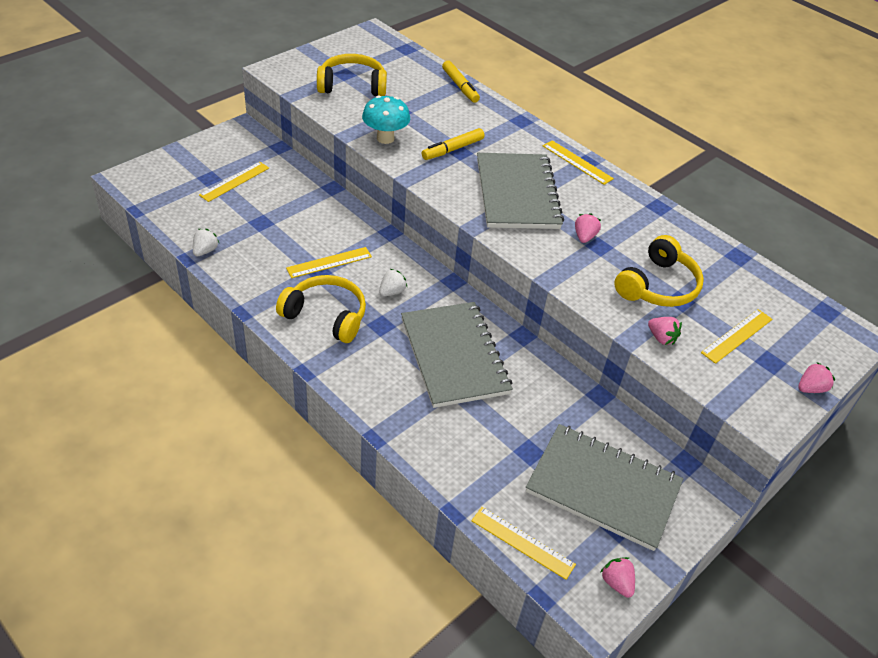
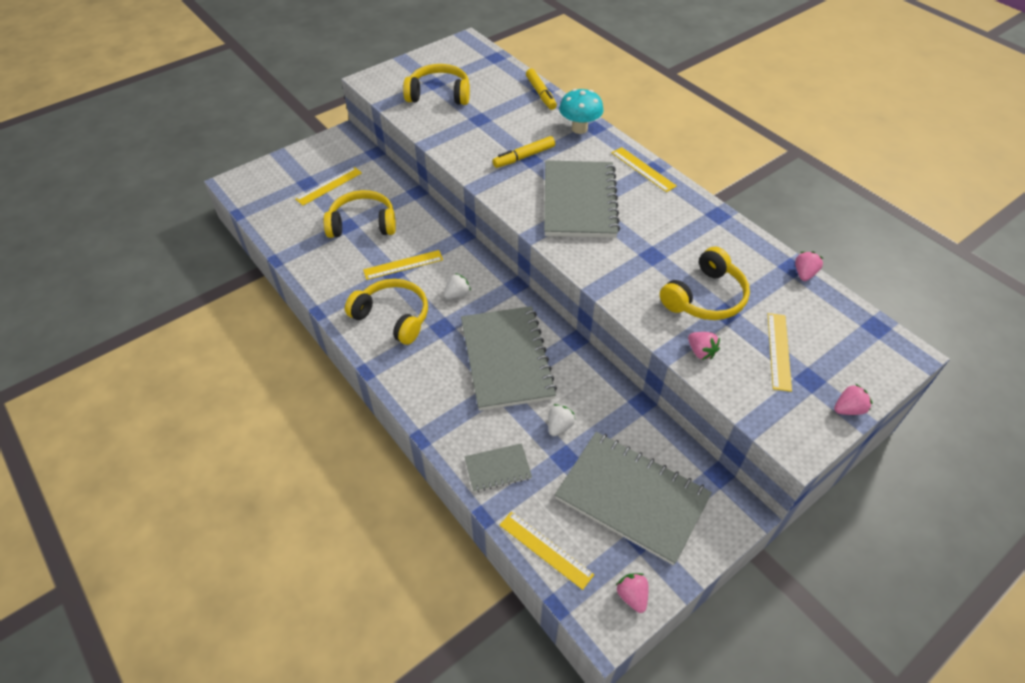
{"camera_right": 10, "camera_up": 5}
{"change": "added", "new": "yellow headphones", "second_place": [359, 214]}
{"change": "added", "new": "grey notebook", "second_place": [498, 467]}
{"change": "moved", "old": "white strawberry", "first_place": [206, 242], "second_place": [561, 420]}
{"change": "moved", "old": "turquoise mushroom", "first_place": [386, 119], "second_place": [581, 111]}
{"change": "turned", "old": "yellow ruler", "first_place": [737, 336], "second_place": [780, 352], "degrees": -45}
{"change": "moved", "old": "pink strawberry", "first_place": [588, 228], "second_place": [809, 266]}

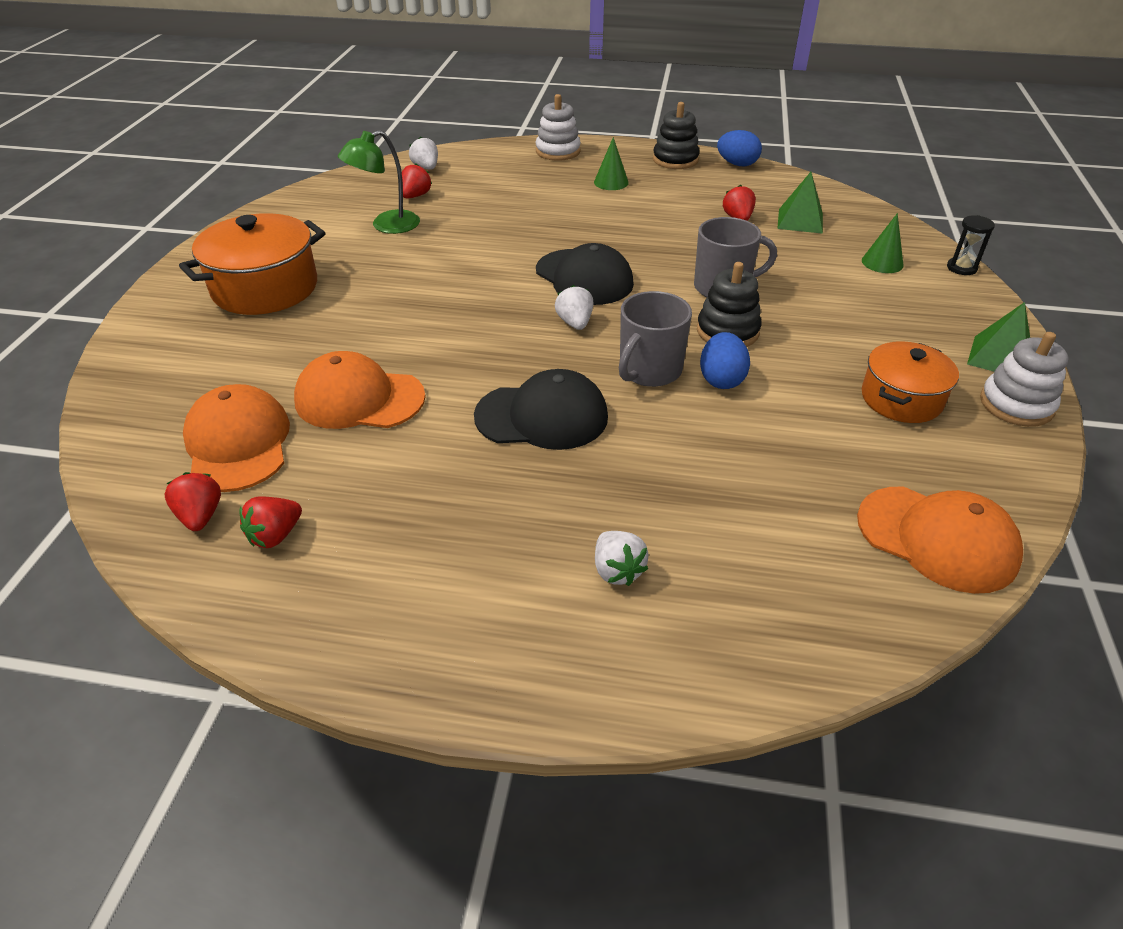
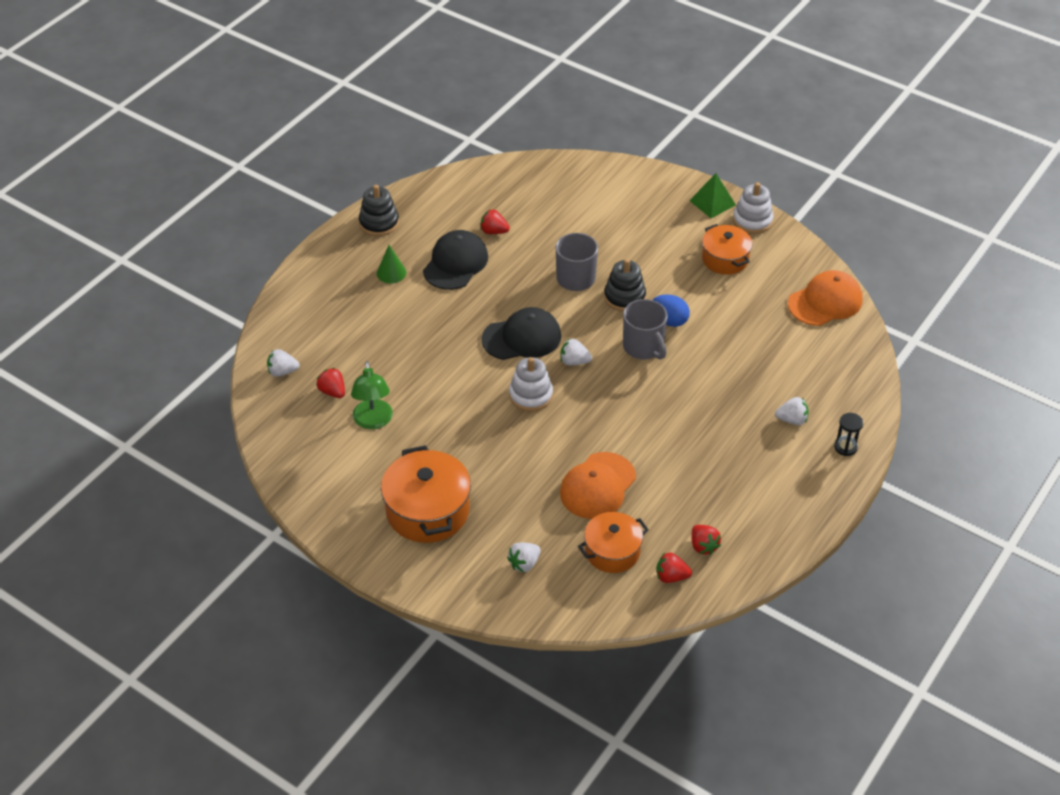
{"camera_right": -65, "camera_up": 5}
{"change": "moved", "old": "black cap", "first_place": [541, 409], "second_place": [455, 260]}
{"change": "added", "new": "white strawberry", "second_place": [524, 557]}
{"change": "moved", "old": "white stacking toy", "first_place": [558, 127], "second_place": [531, 384]}
{"change": "replaced", "old": "orange cap", "new": "orange pot", "first_place": [236, 438], "second_place": [613, 542]}
{"change": "moved", "old": "black hourglass", "first_place": [971, 245], "second_place": [848, 434]}
{"change": "removed", "old": "blue egg", "first_place": [739, 148]}
{"change": "removed", "old": "green pyramid", "first_place": [800, 203]}
{"change": "removed", "old": "green cone", "first_place": [883, 243]}

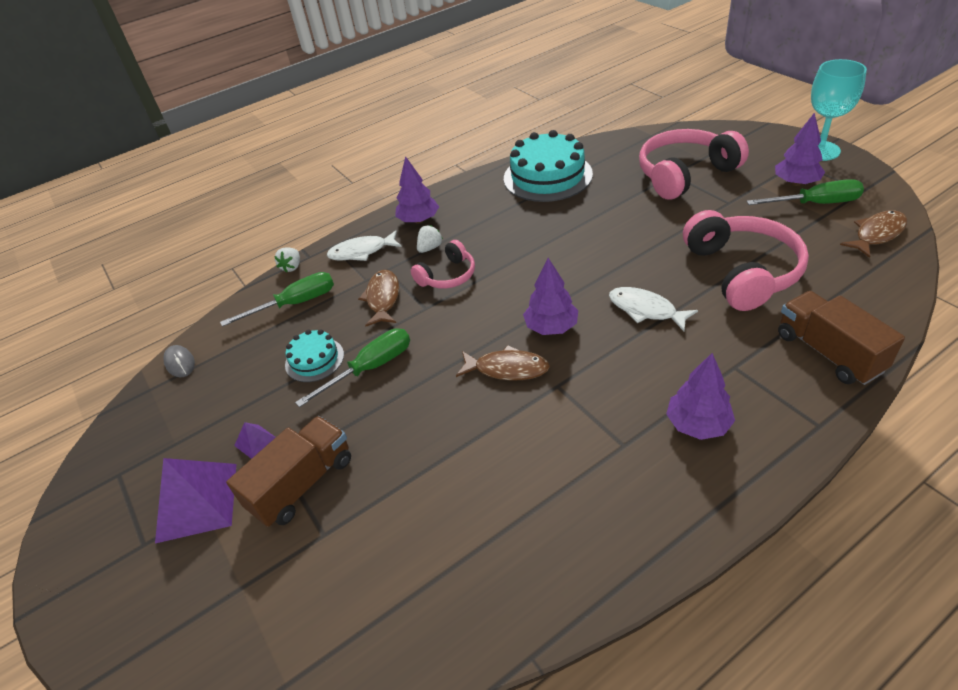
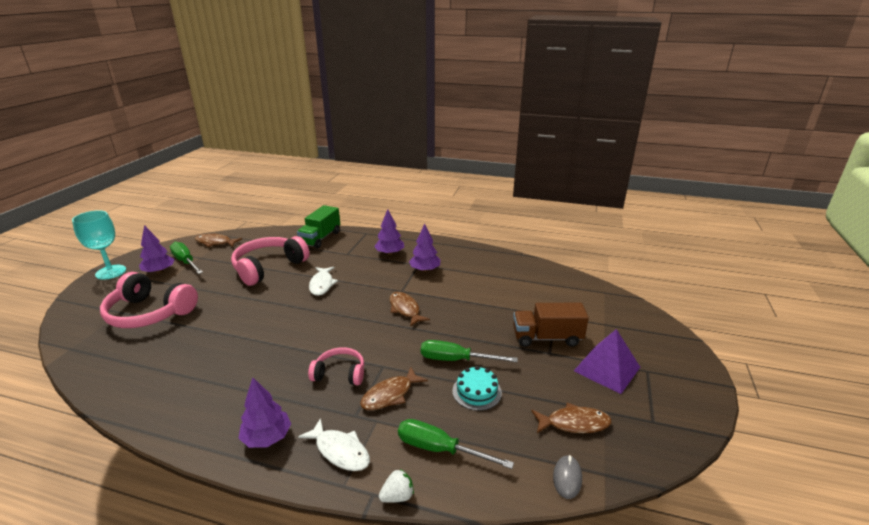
{"camera_right": -135, "camera_up": -15}
{"change": "recoloured", "old": "brown truck", "new": "green truck", "first_place": [841, 338], "second_place": [318, 227]}
{"change": "moved", "old": "purple tree", "first_place": [550, 296], "second_place": [424, 248]}
{"change": "added", "new": "brown fish", "second_place": [571, 418]}
{"change": "removed", "old": "purple pyramid", "first_place": [255, 440]}
{"change": "removed", "old": "white strawberry", "first_place": [430, 239]}
{"change": "removed", "old": "turquoise cake", "first_place": [548, 166]}

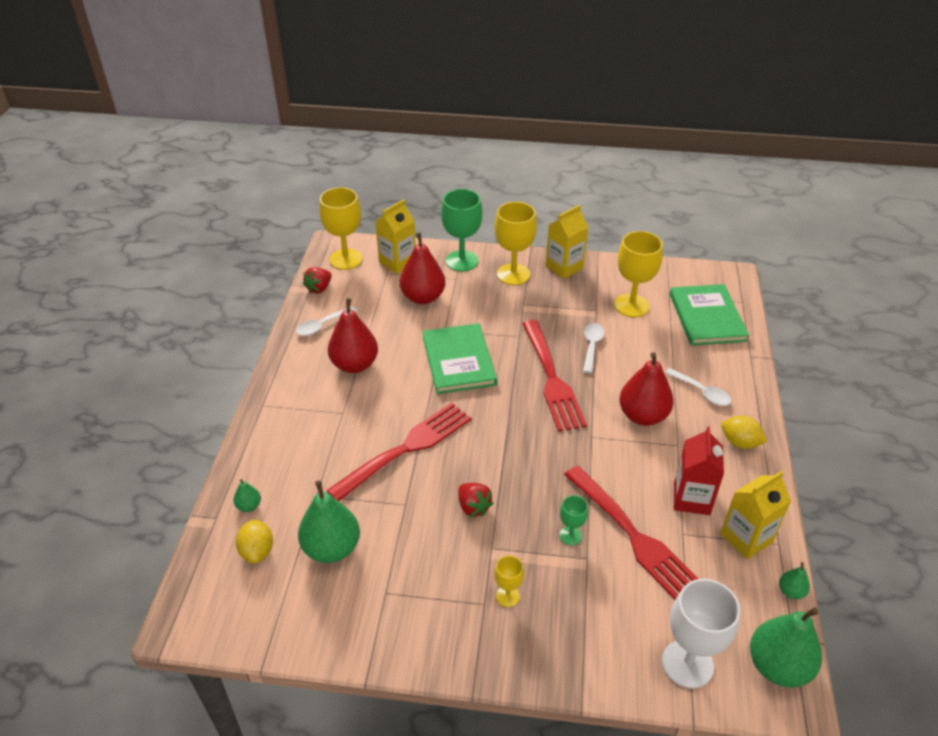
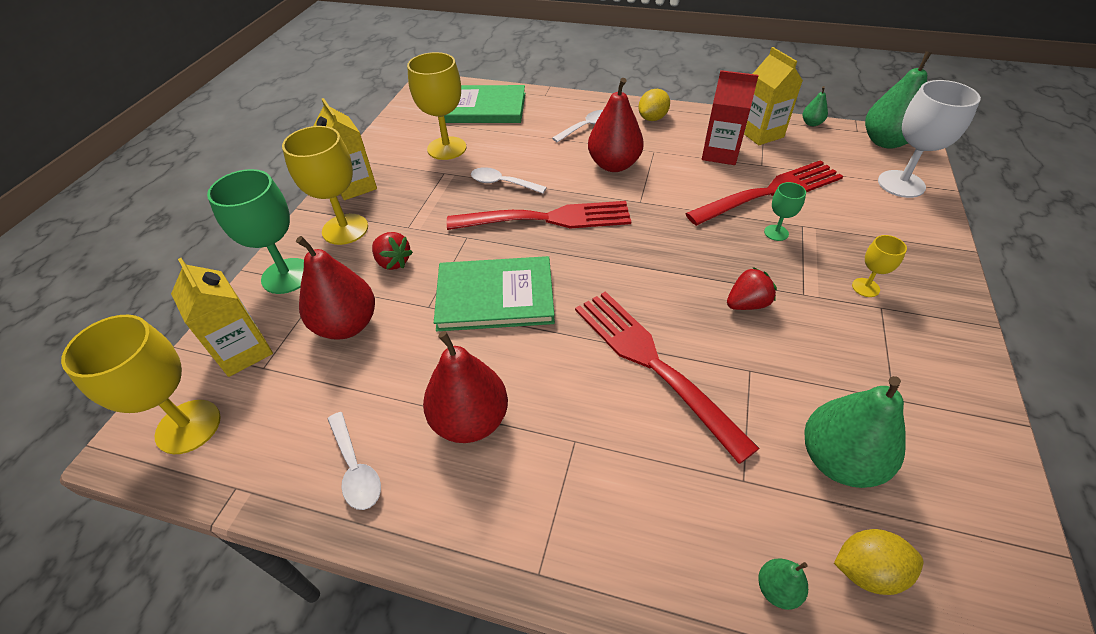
{"camera_right": -80, "camera_up": 5}
{"change": "moved", "old": "red strawberry", "first_place": [317, 280], "second_place": [392, 251]}

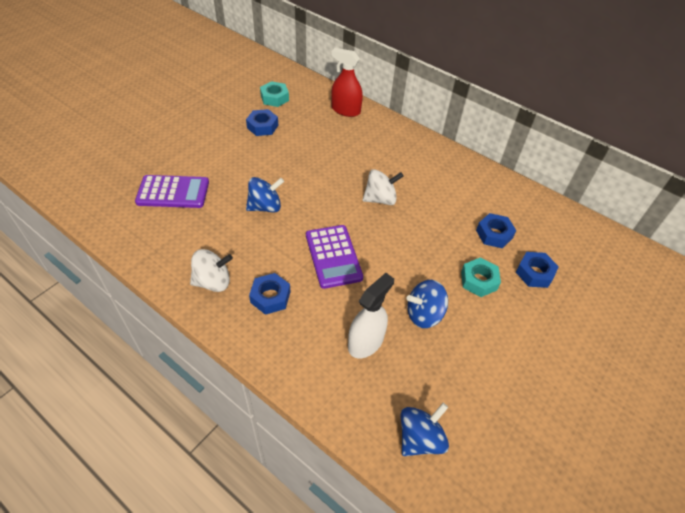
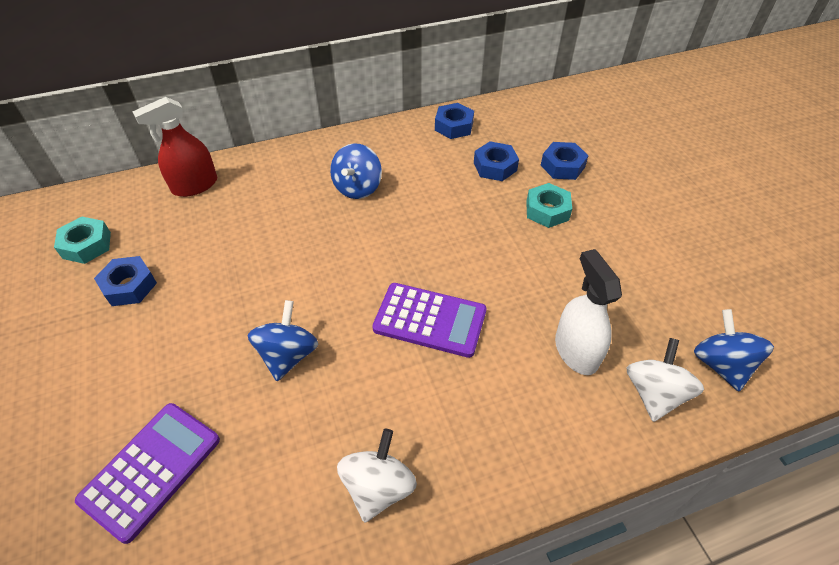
{"camera_right": -55, "camera_up": 0}
{"change": "moved", "old": "blue spinning top", "first_place": [427, 304], "second_place": [356, 171]}
{"change": "moved", "old": "blue nut", "first_place": [269, 294], "second_place": [454, 121]}
{"change": "moved", "old": "white spinning top", "first_place": [383, 187], "second_place": [665, 380]}

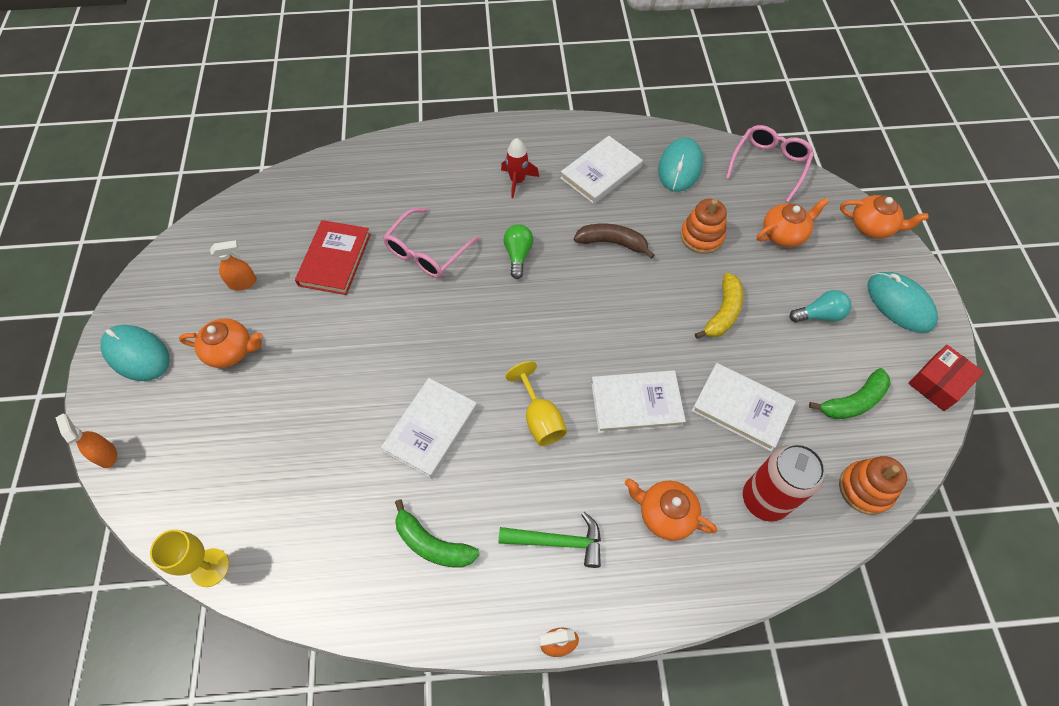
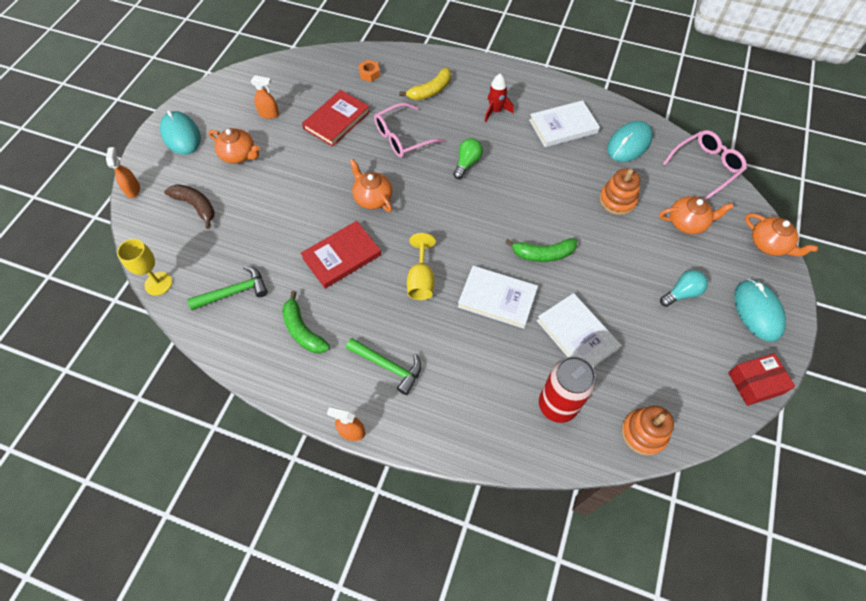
{"camera_right": 25, "camera_up": 0}
{"change": "moved", "old": "brown banana", "first_place": [614, 241], "second_place": [189, 206]}
{"change": "added", "new": "green hammer", "second_place": [227, 288]}
{"change": "recoloured", "old": "white book", "new": "red book", "first_place": [429, 428], "second_place": [341, 255]}
{"change": "moved", "old": "orange teapot", "first_place": [671, 509], "second_place": [371, 185]}
{"change": "added", "new": "orange nut", "second_place": [369, 71]}
{"change": "moved", "old": "yellow banana", "first_place": [719, 306], "second_place": [425, 84]}
{"change": "moved", "old": "green banana", "first_place": [849, 393], "second_place": [541, 250]}
{"change": "turned", "old": "turquoise light bulb", "first_place": [820, 306], "second_place": [684, 288], "degrees": -45}

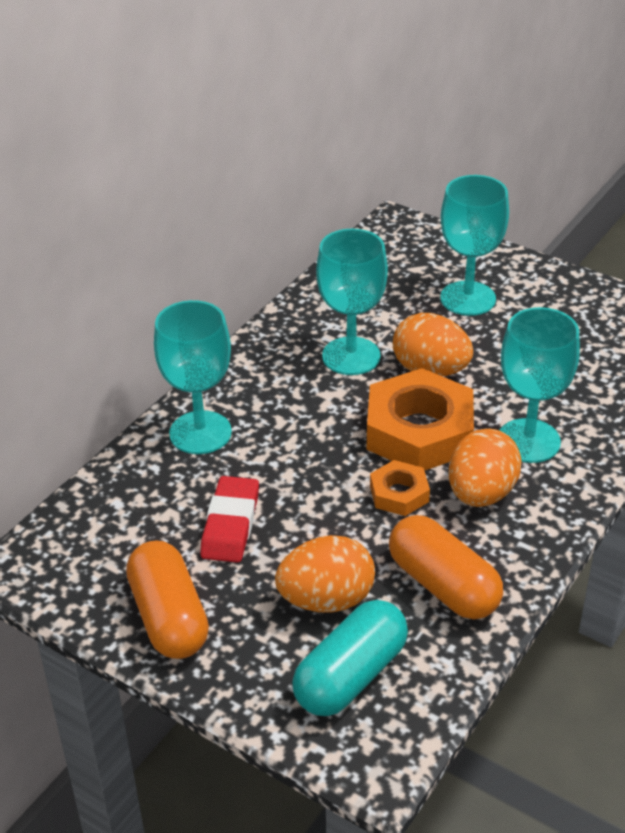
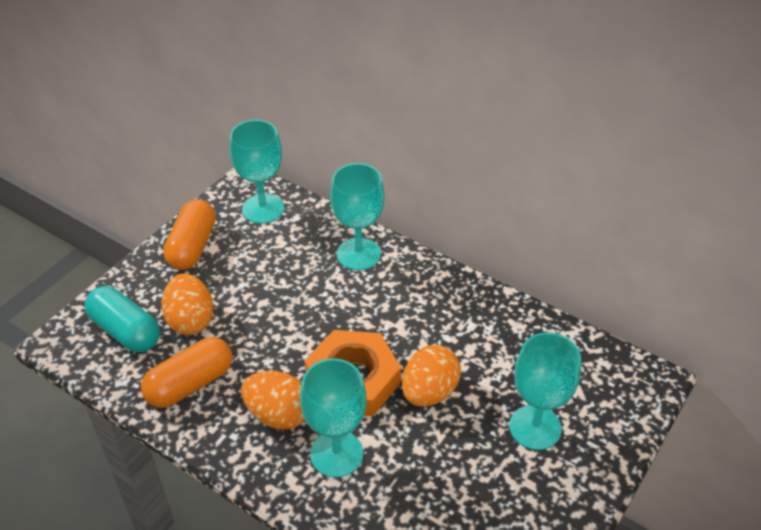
{"camera_right": 90, "camera_up": 5}
{"change": "turned", "old": "orange capsule", "first_place": [167, 600], "second_place": [189, 234], "degrees": -60}
{"change": "moved", "old": "turquoise goblet", "first_place": [352, 302], "second_place": [257, 172]}
{"change": "removed", "old": "red eraser", "first_place": [229, 519]}
{"change": "removed", "old": "orange nut", "first_place": [400, 488]}

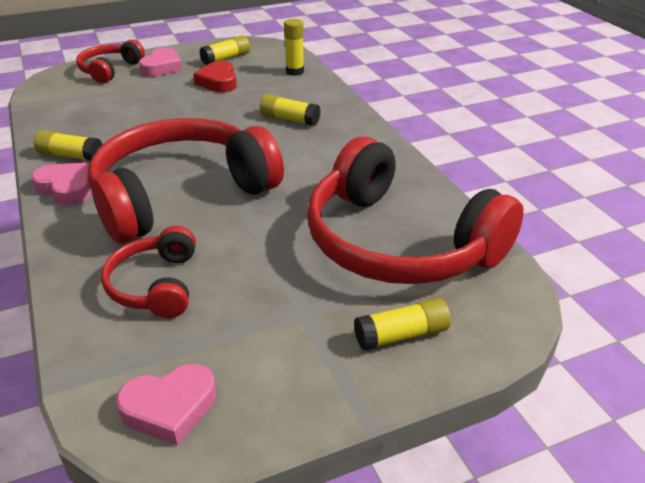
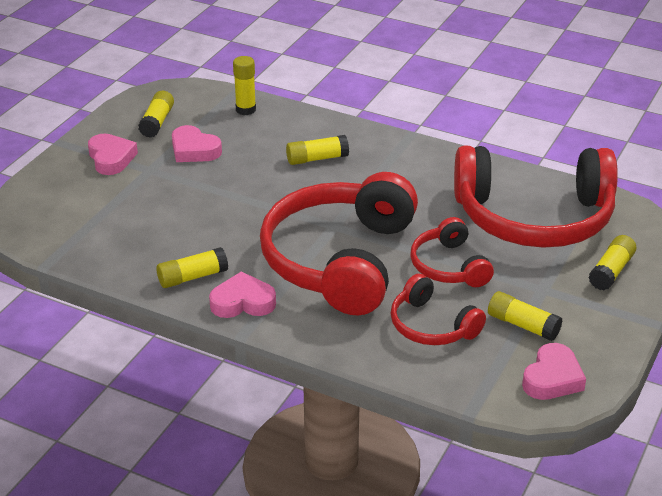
{"camera_right": -40, "camera_up": 0}
{"change": "recoloured", "old": "red heart", "new": "pink heart", "first_place": [215, 76], "second_place": [197, 143]}
{"change": "moved", "old": "red headphones", "first_place": [110, 61], "second_place": [452, 252]}
{"change": "added", "new": "yellow glue stick", "second_place": [525, 316]}

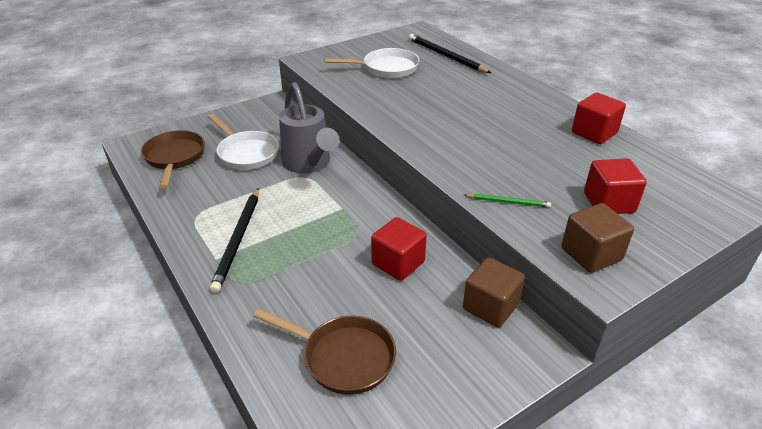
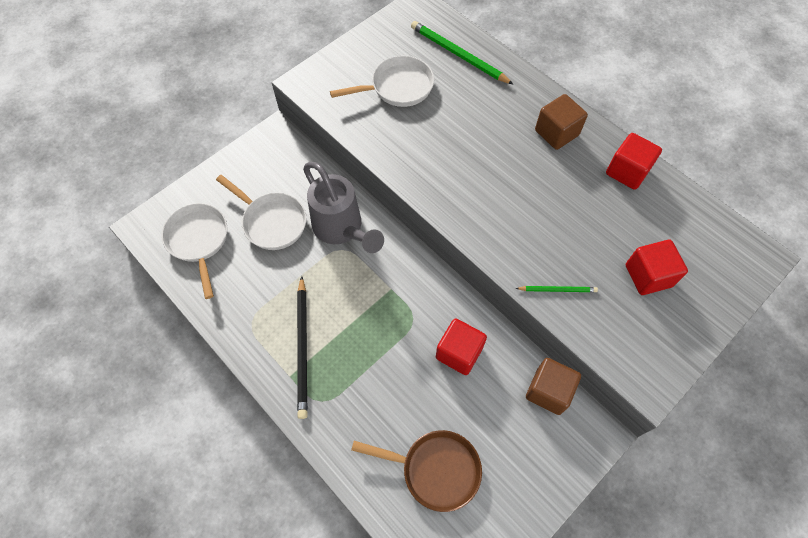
{"camera_right": -10, "camera_up": 25}
{"change": "recoloured", "old": "brown pan", "new": "white pan", "first_place": [173, 159], "second_place": [194, 251]}
{"change": "recoloured", "old": "black pencil", "new": "green pencil", "first_place": [450, 53], "second_place": [462, 53]}
{"change": "moved", "old": "brown cube", "first_place": [597, 238], "second_place": [561, 122]}

